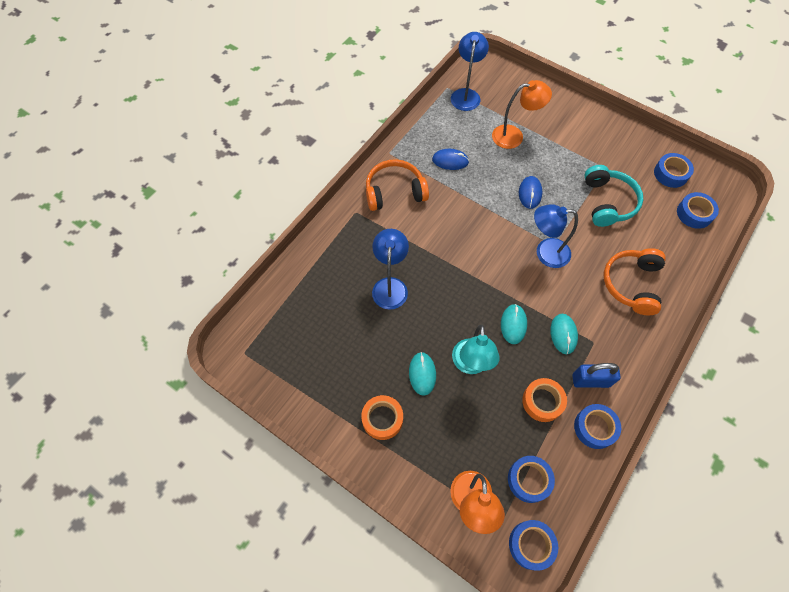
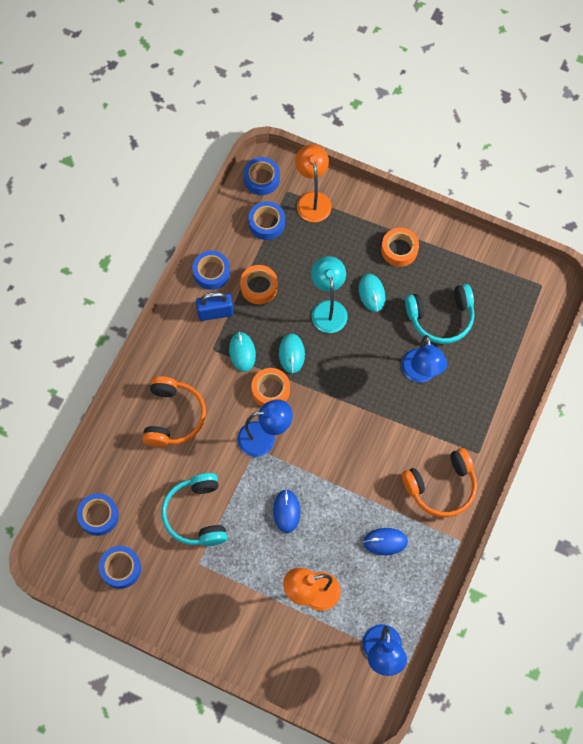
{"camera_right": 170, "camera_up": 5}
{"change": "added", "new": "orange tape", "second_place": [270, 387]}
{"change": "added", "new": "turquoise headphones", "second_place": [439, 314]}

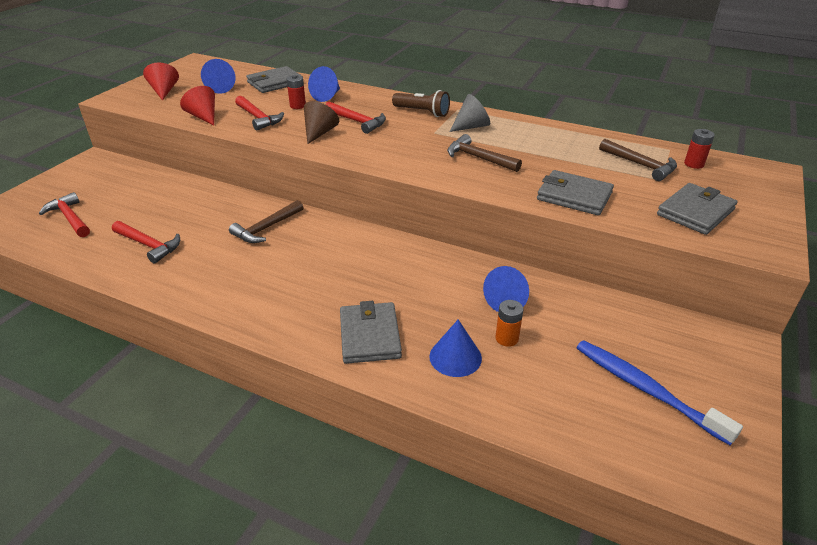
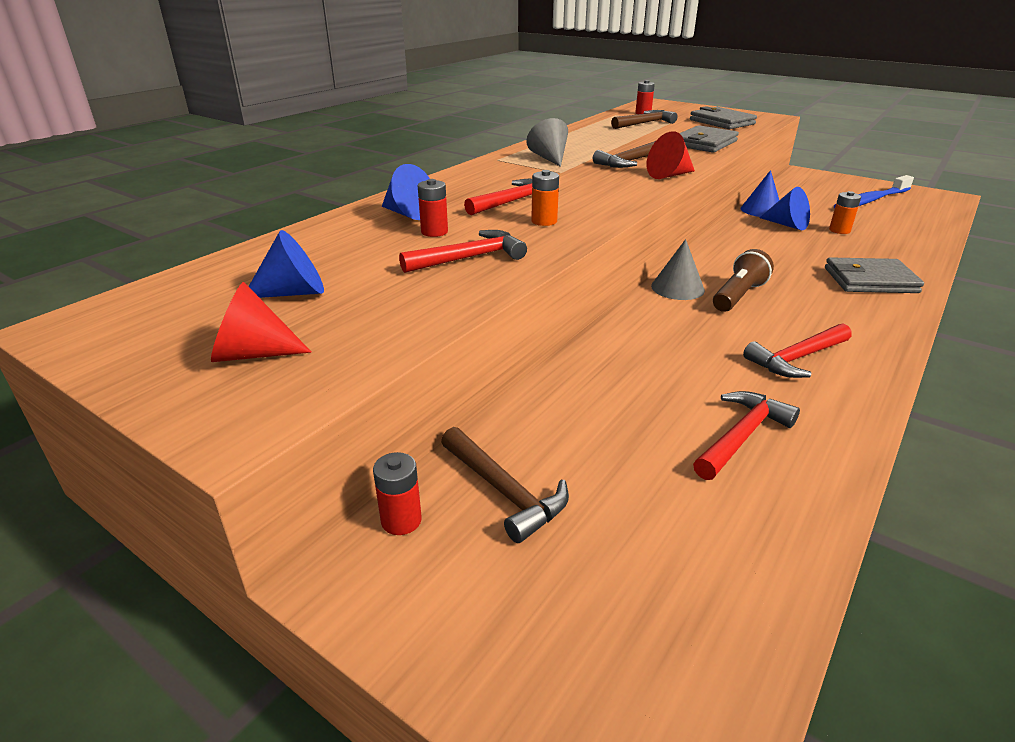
{"camera_right": -80, "camera_up": -5}
{"change": "added", "new": "red battery", "second_place": [397, 493]}
{"change": "moved", "old": "brown hammer", "first_place": [266, 221], "second_place": [505, 485]}
{"change": "replaced", "old": "brown cone", "new": "orange battery", "first_place": [321, 122], "second_place": [545, 198]}
{"change": "moved", "old": "red cone", "first_place": [197, 105], "second_place": [671, 155]}
{"change": "added", "new": "grey cone", "second_place": [678, 269]}
{"change": "moved", "old": "brown flashlight", "first_place": [421, 103], "second_place": [743, 280]}
{"change": "moved", "old": "blue cone", "first_place": [455, 348], "second_place": [760, 193]}
{"change": "moved", "old": "red hammer", "first_place": [64, 214], "second_place": [797, 351]}
{"change": "removed", "old": "grey wallet", "first_place": [274, 79]}

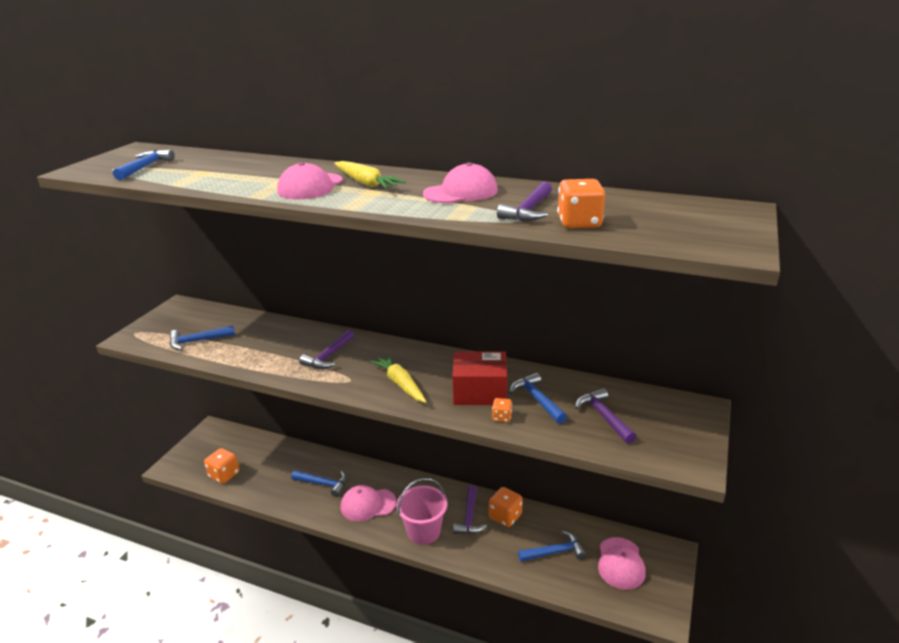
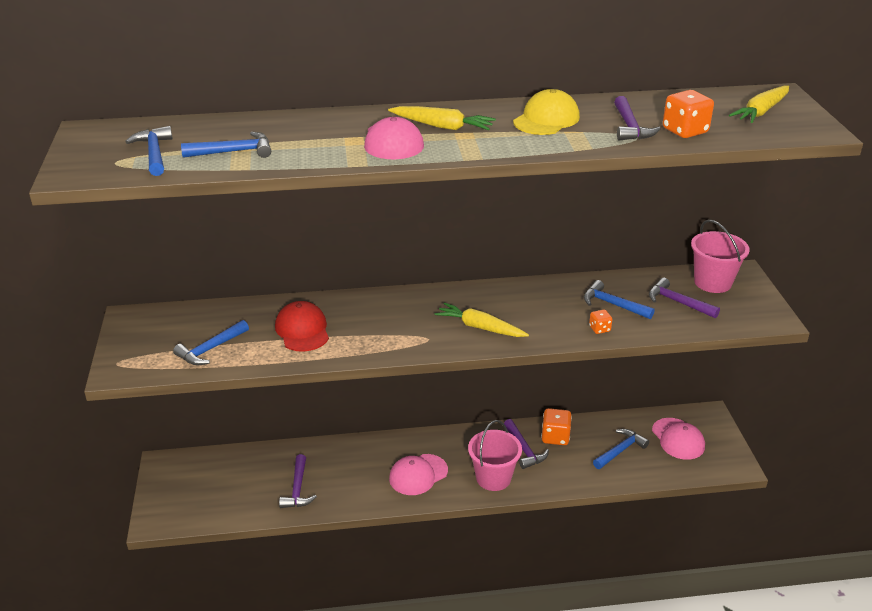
{"camera_right": -30, "camera_up": 5}
{"change": "moved", "old": "blue hammer", "first_place": [319, 483], "second_place": [226, 145]}
{"change": "added", "new": "red cap", "second_place": [302, 326]}
{"change": "moved", "old": "purple hammer", "first_place": [326, 349], "second_place": [298, 481]}
{"change": "recoloured", "old": "pink cap", "new": "yellow cap", "first_place": [460, 182], "second_place": [546, 112]}
{"change": "added", "new": "pink bucket", "second_place": [720, 256]}
{"change": "added", "new": "yellow carrot", "second_place": [759, 104]}
{"change": "removed", "old": "orange dice", "first_place": [221, 466]}
{"change": "removed", "old": "red box", "first_place": [479, 378]}

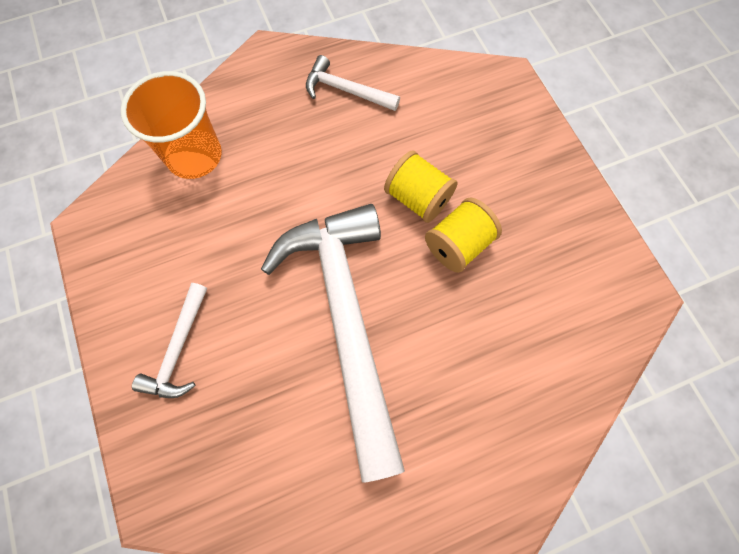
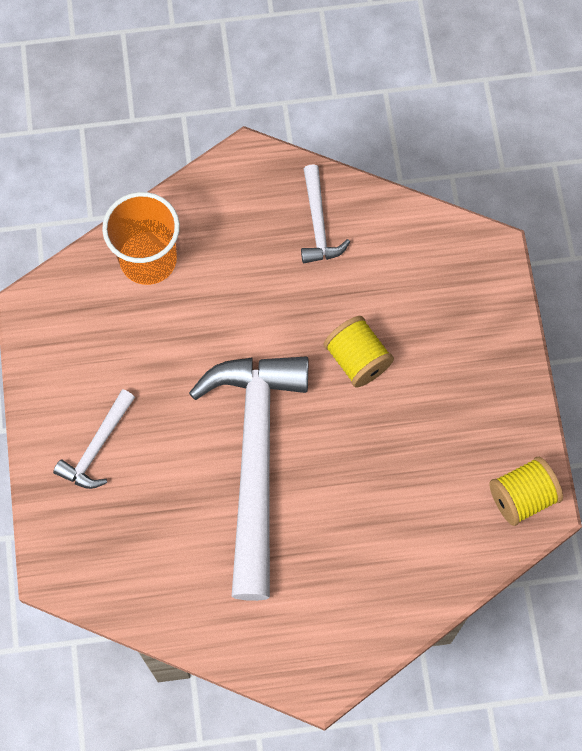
{"camera_right": 15, "camera_up": 0}
{"change": "turned", "old": "white hammer", "first_place": [353, 83], "second_place": [325, 213], "degrees": -135}
{"change": "moved", "old": "yellow spool", "first_place": [463, 235], "second_place": [526, 491]}

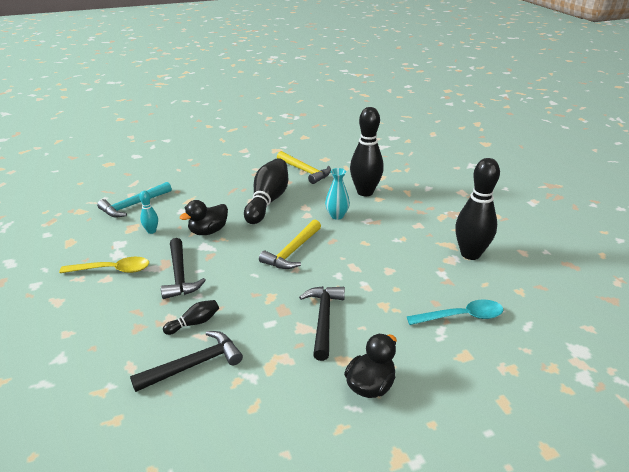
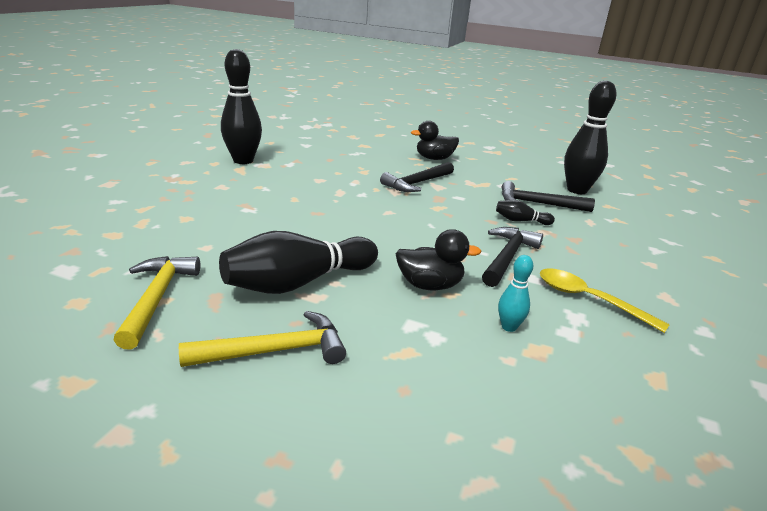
{"camera_right": -140, "camera_up": -5}
{"change": "moved", "old": "yellow hammer", "first_place": [290, 244], "second_place": [262, 339]}
{"change": "moved", "old": "black bowling pin", "first_place": [367, 151], "second_place": [590, 137]}
{"change": "removed", "old": "turquoise hammer", "first_place": [134, 199]}
{"change": "removed", "old": "turquoise vase", "first_place": [337, 194]}
{"change": "removed", "old": "turquoise spoon", "first_place": [455, 312]}

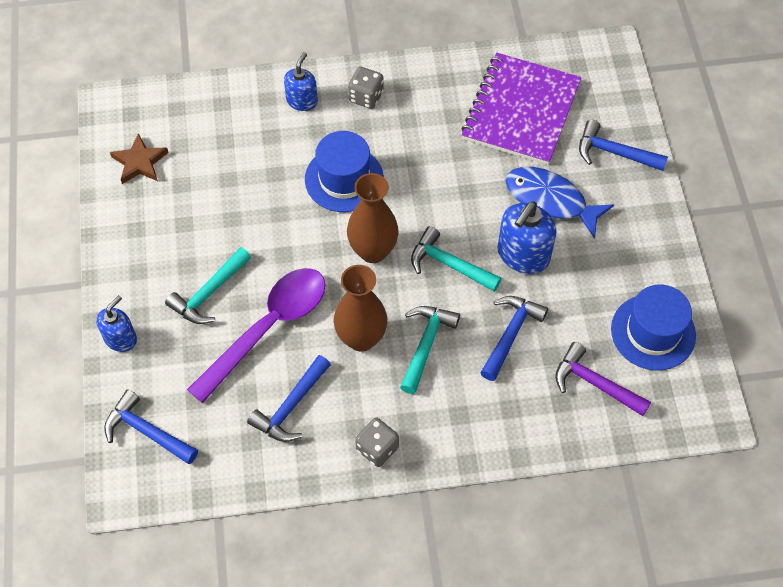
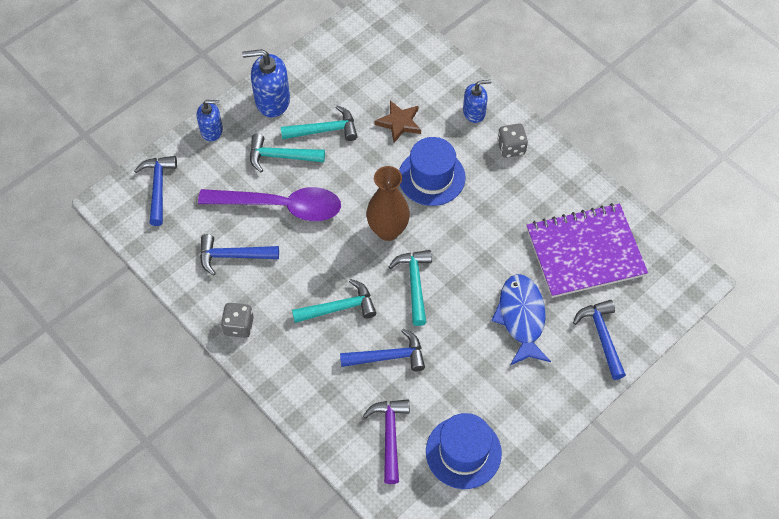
{"camera_right": 55, "camera_up": 0}
{"change": "moved", "old": "blue soap dispenser", "first_place": [527, 237], "second_place": [266, 83]}
{"change": "added", "new": "turquoise hammer", "second_place": [319, 123]}
{"change": "moved", "old": "brown star", "first_place": [139, 158], "second_place": [397, 122]}
{"change": "removed", "old": "brown vase", "first_place": [360, 308]}

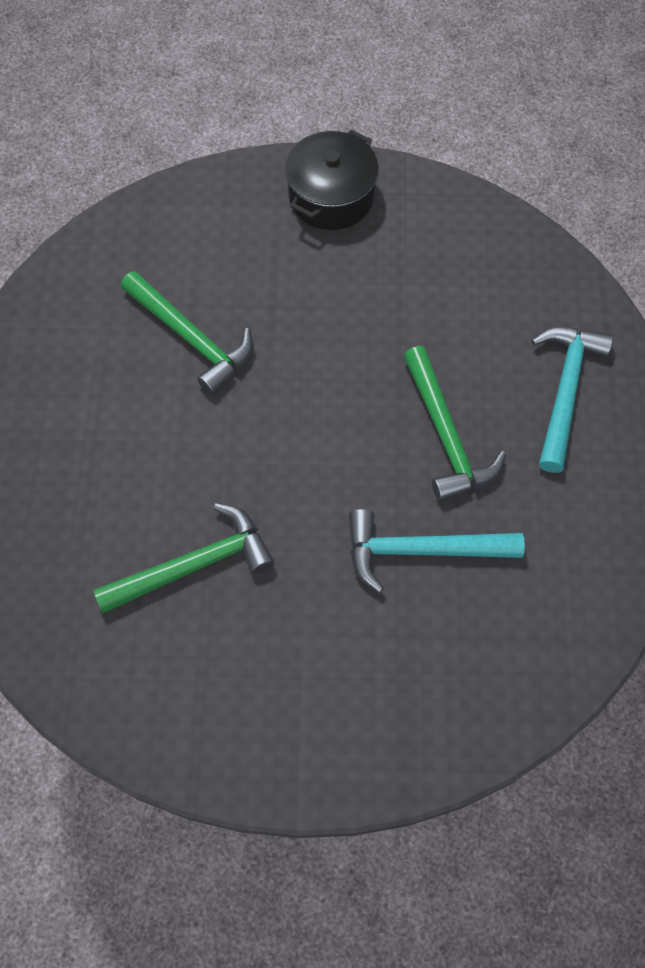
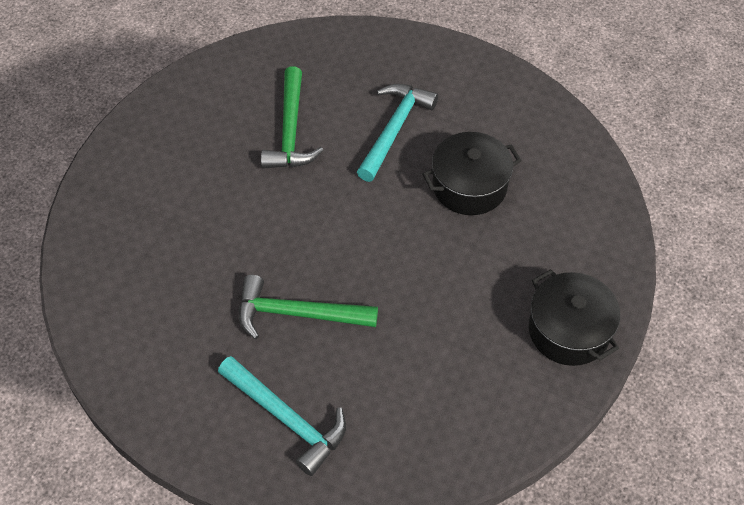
{"camera_right": 115, "camera_up": -10}
{"change": "moved", "old": "turquoise hammer", "first_place": [437, 551], "second_place": [397, 133]}
{"change": "replaced", "old": "green hammer", "new": "black pot", "first_place": [187, 333], "second_place": [472, 173]}

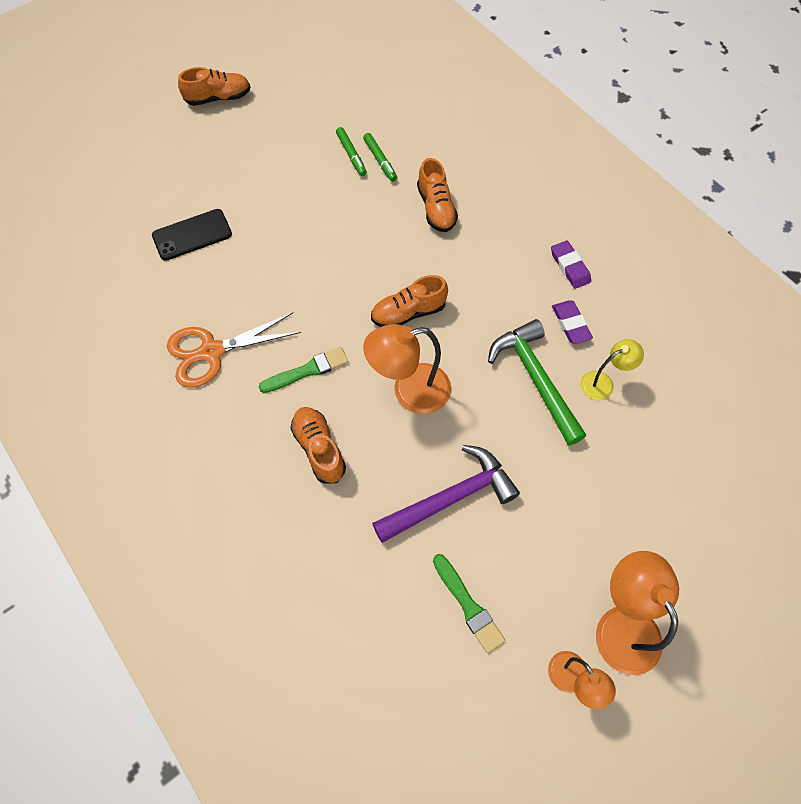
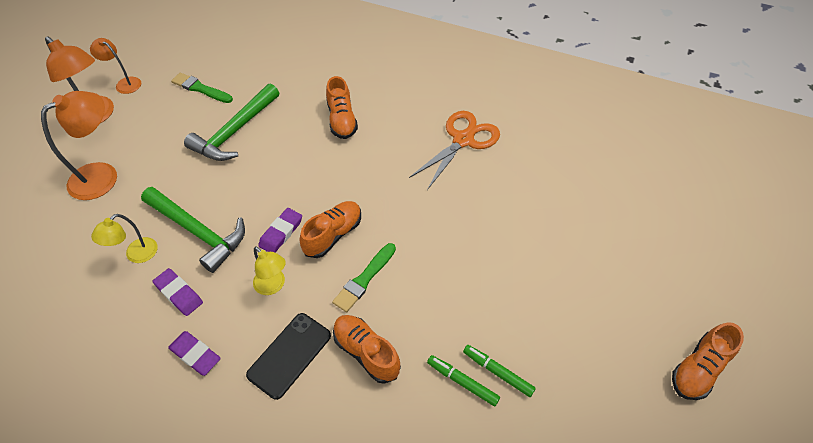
{"camera_right": 150, "camera_up": -10}
{"change": "moved", "old": "orange lamp", "first_place": [407, 369], "second_place": [79, 145]}
{"change": "recoloured", "old": "purple hammer", "new": "green hammer", "first_place": [446, 494], "second_place": [231, 122]}
{"change": "moved", "old": "black phone", "first_place": [192, 235], "second_place": [288, 356]}
{"change": "added", "new": "yellow lamp", "second_place": [269, 270]}
{"change": "added", "new": "purple eraser", "second_place": [280, 230]}
{"change": "turned", "old": "orange shoe", "first_place": [318, 445], "second_place": [342, 107], "degrees": 45}
{"change": "moved", "old": "green brush", "first_place": [303, 370], "second_place": [364, 277]}

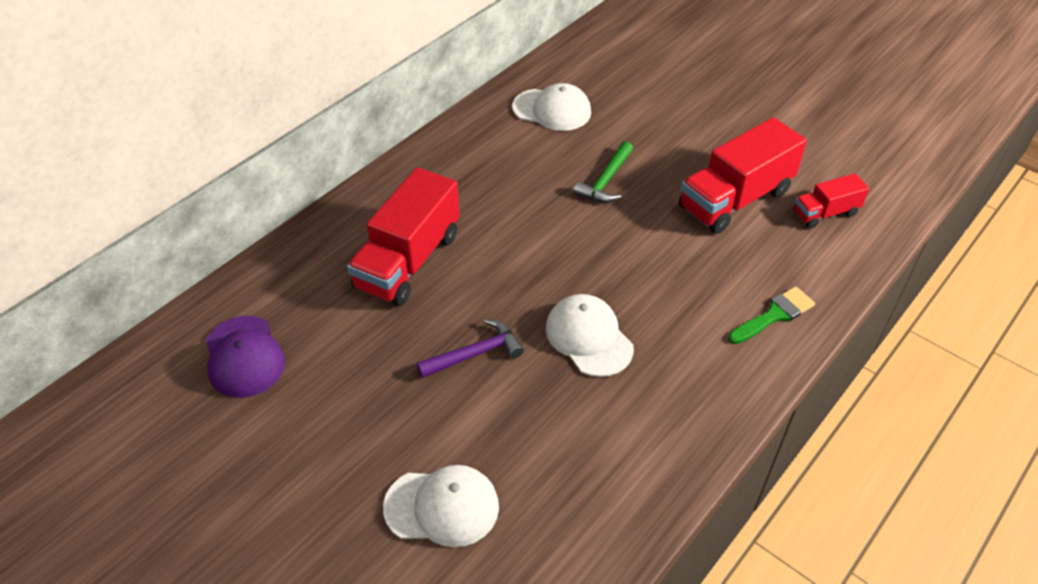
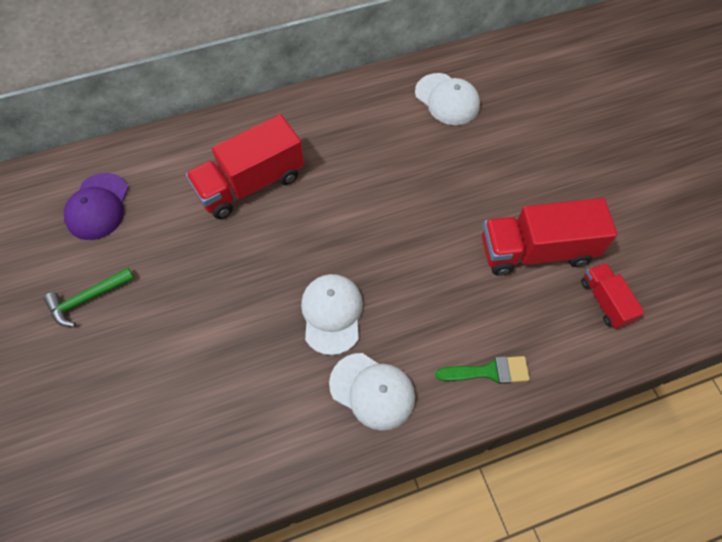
{"camera_right": 30, "camera_up": 15}
{"change": "moved", "old": "green hammer", "first_place": [603, 172], "second_place": [89, 297]}
{"change": "moved", "old": "white cap", "first_place": [441, 506], "second_place": [372, 391]}
{"change": "turned", "old": "red truck", "first_place": [831, 201], "second_place": [613, 296], "degrees": 60}
{"change": "removed", "old": "purple hammer", "first_place": [470, 348]}

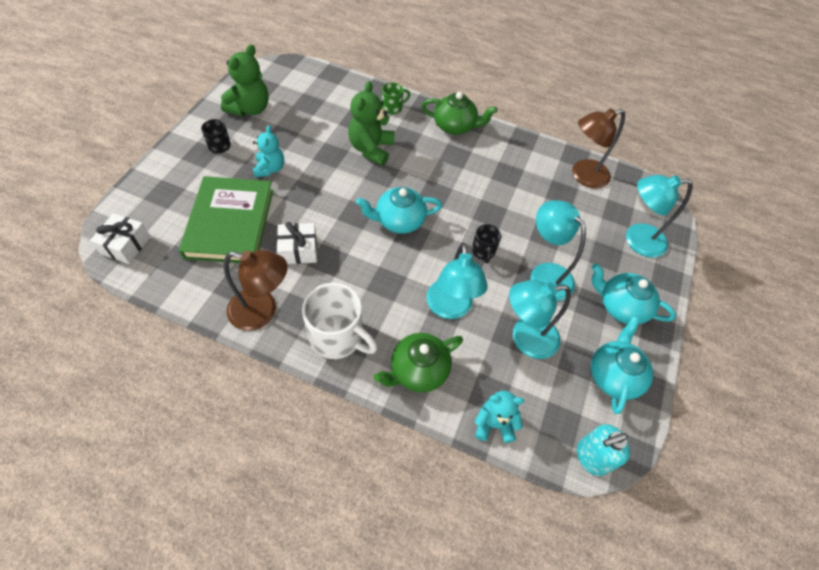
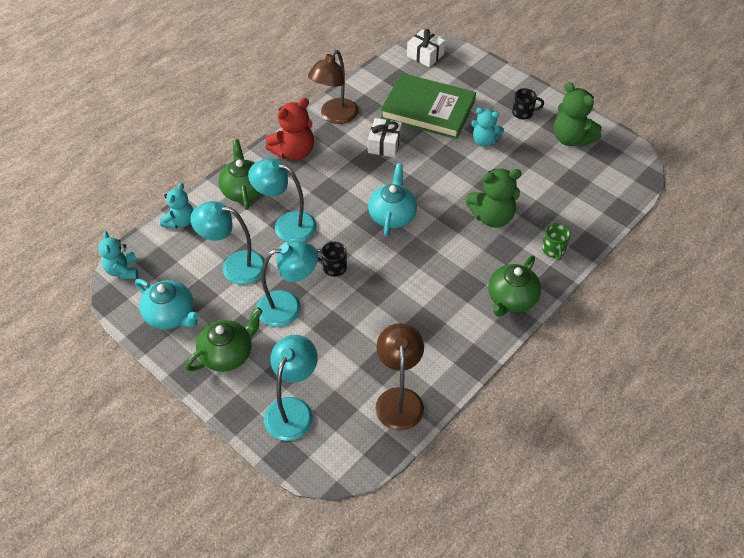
{"camera_right": 115, "camera_up": -5}
{"change": "replaced", "old": "turquoise soap dispenser", "new": "turquoise teddy bear", "first_place": [603, 450], "second_place": [118, 255]}
{"change": "recoloured", "old": "turquoise teapot", "new": "green teapot", "first_place": [633, 293], "second_place": [224, 339]}
{"change": "turned", "old": "turquoise lamp", "first_place": [540, 319], "second_place": [227, 243], "degrees": -90}
{"change": "replaced", "old": "white mug", "new": "red teddy bear", "first_place": [339, 321], "second_place": [289, 129]}
{"change": "turned", "old": "green teddy bear", "first_place": [371, 123], "second_place": [494, 198], "degrees": 135}

